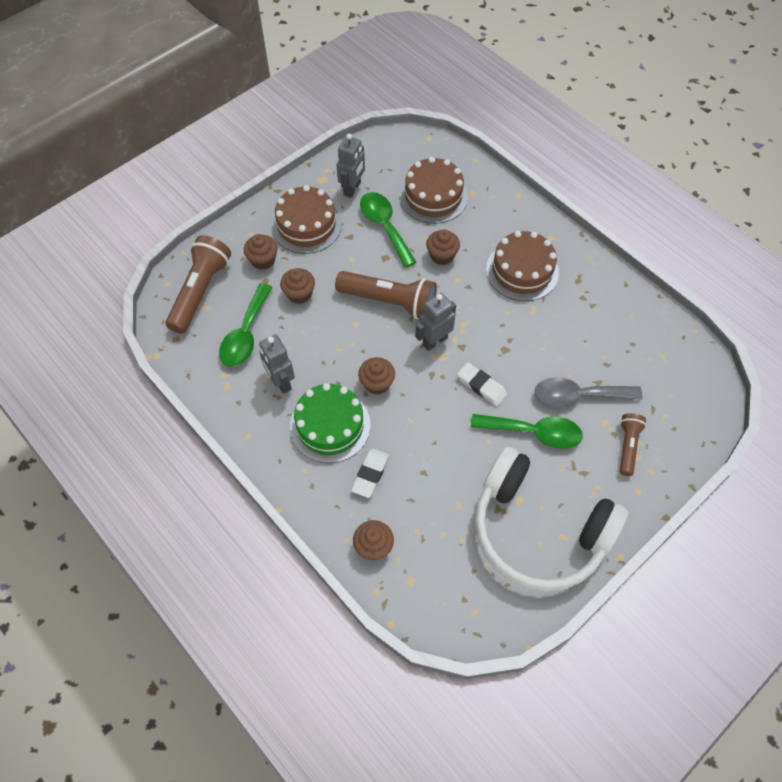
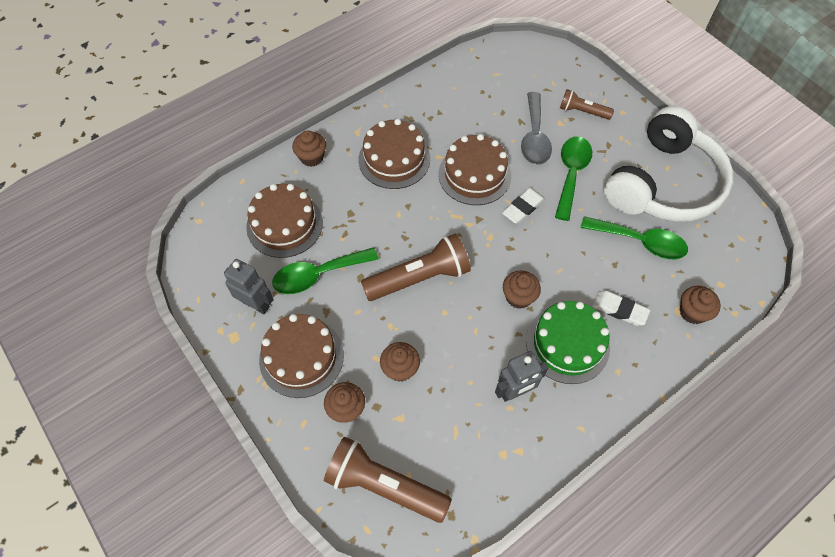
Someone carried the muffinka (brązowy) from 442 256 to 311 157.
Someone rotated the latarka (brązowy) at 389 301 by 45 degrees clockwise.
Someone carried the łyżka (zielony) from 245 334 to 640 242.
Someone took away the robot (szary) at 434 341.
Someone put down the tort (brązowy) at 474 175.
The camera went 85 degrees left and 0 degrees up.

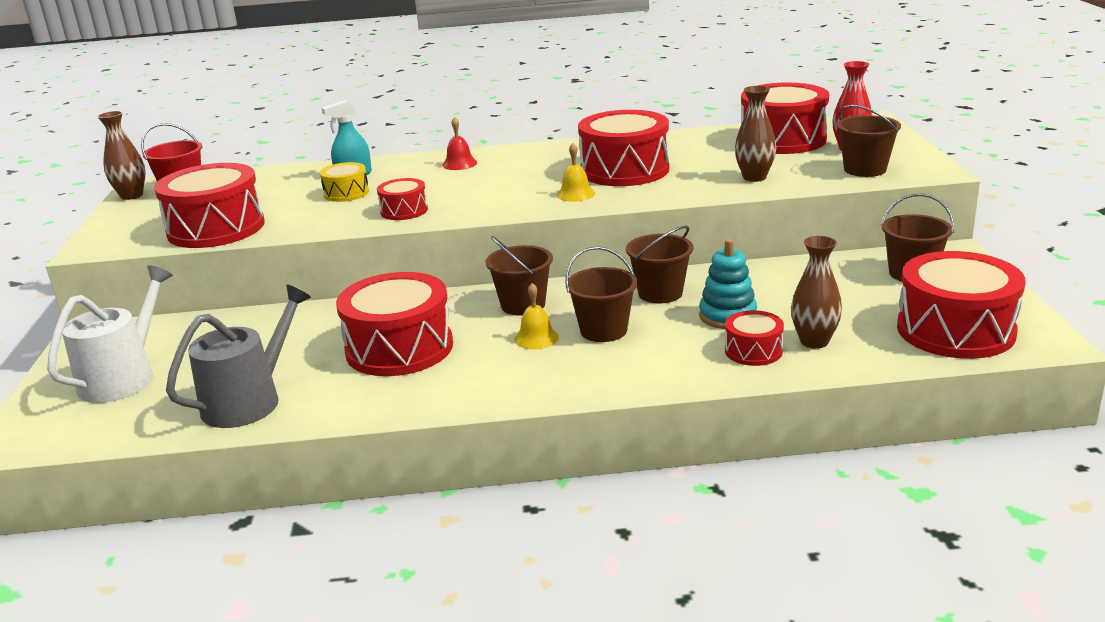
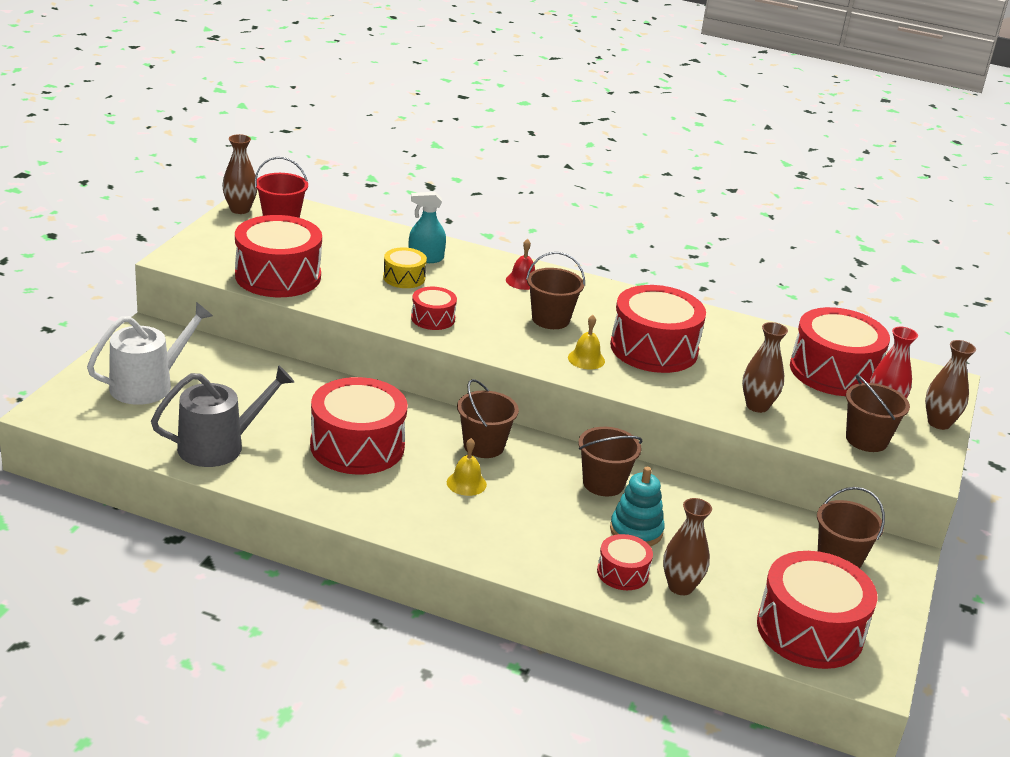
Someone carried the wiadro (brązowy) from 603 330 to 550 319.
Someone put down the wazon (brązowy) at 939 423.
The camera went 20 degrees right and 5 degrees up.

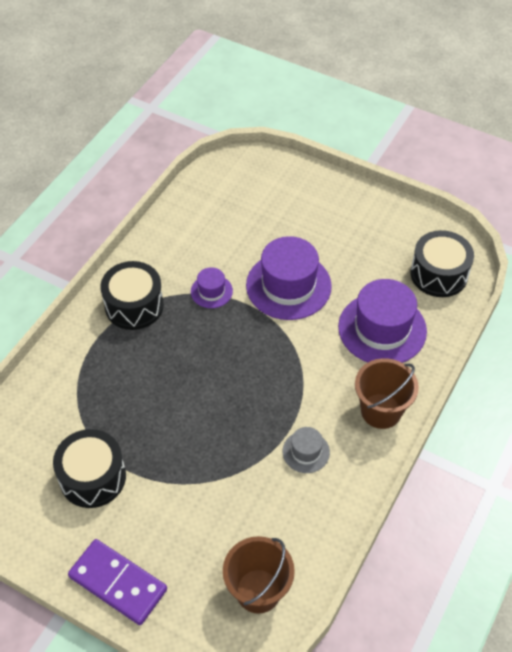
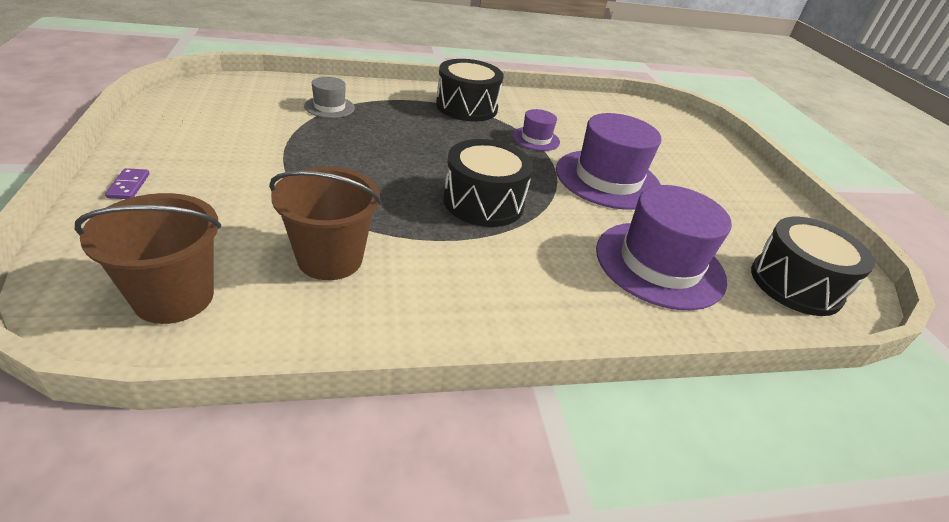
Someone carried the wiadro (brązowy) from 381 411 to 330 259.
Someone carried the kapelusz (szary) from 306 452 to 329 107.
Someone carried the bęben (czarny) from 92 477 to 483 202.
Someone scaled the kostka domina (fioletowy) at 118 583 by 0.40.
The camera went 45 degrees right and 15 degrees down.

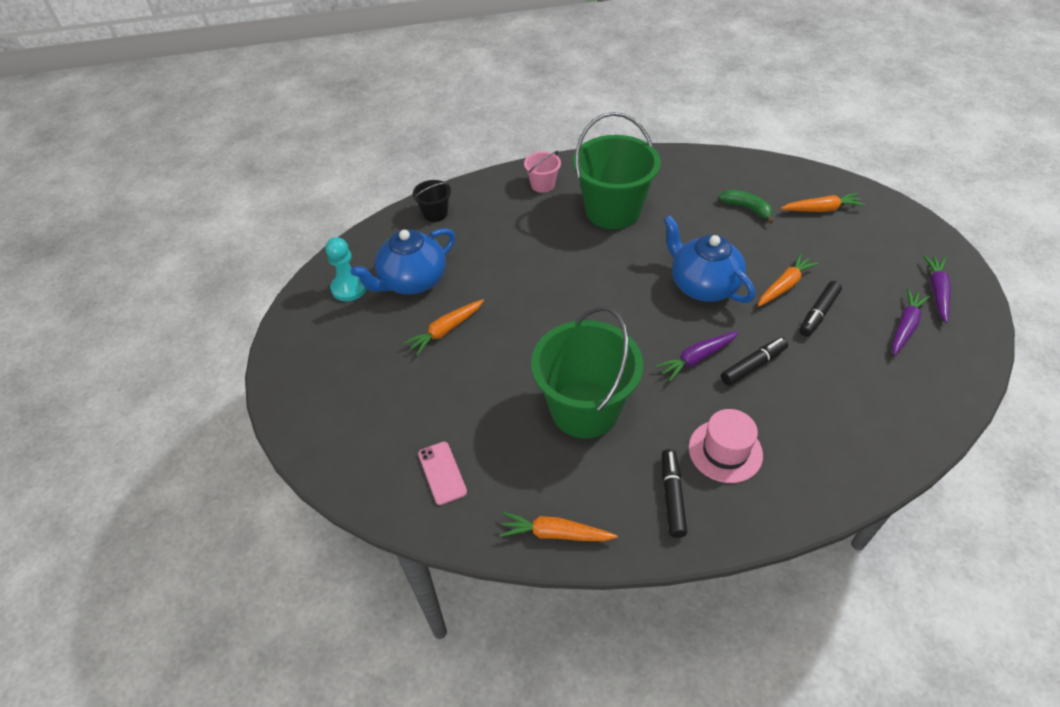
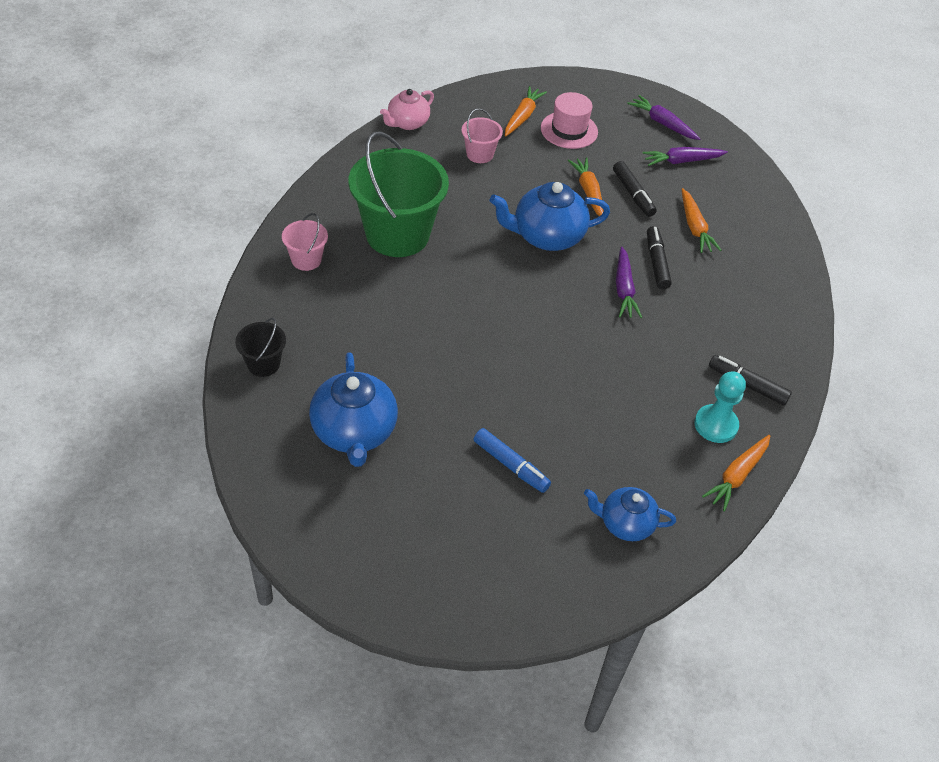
Someone swapped the banan (zielony) at 747 208 for the wiadro (różowy) at 479 154.
Someone carried the pionek (turkusowy) from 349 288 to 716 425.
Someone rotated the marchewka (fioletowy) at 905 326 by 75 degrees counterclockwise.
Someone carried the marchewka (pomarańczowy) from 446 330 to 695 227.
Someone took away the wiadro (zielony) at 584 409.
Someone carried the kapelusz (różowy) from 725 451 to 569 130.
Someone swapped the telefon (różowy) at 442 473 for the imbryk (niebieski) at 625 524.
Someone put down the imbryk (różowy) at 407 123.
Someone put down the flamaster (niebieski) at 511 465.
The camera went 65 degrees left and 0 degrees up.

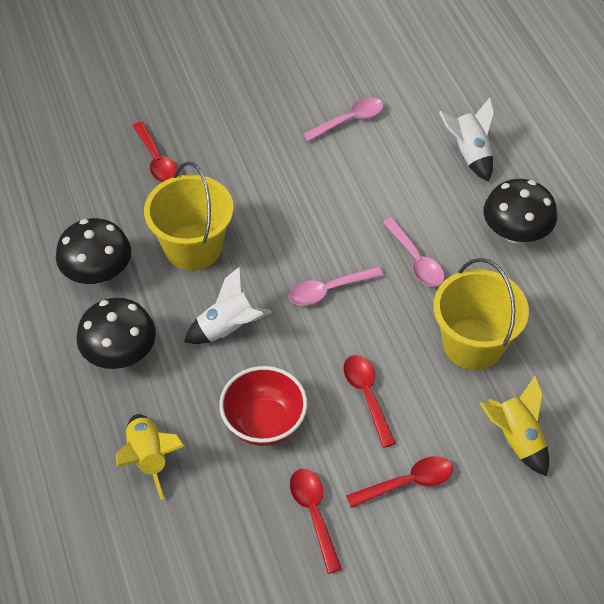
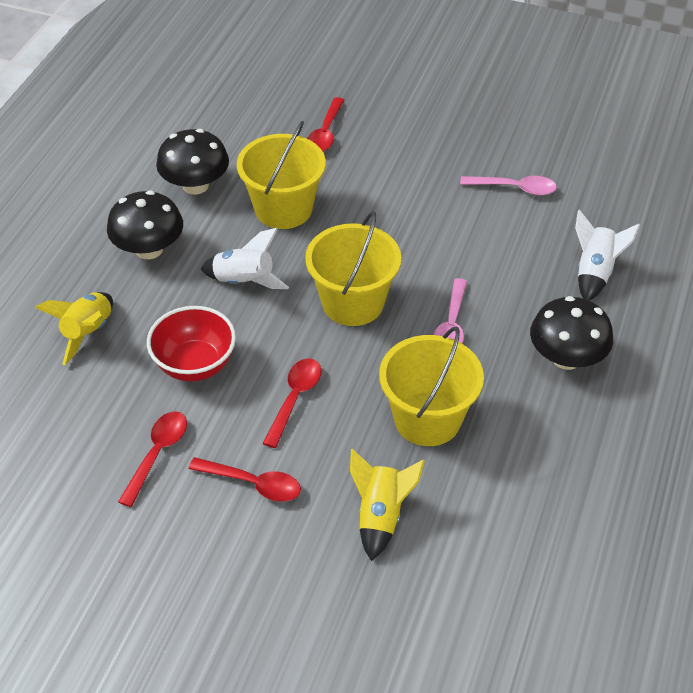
Someone swapped the łyżka (różowy) at 328 290 for the wiadro (żółty) at 353 303.
The camera went 40 degrees right and 5 degrees down.

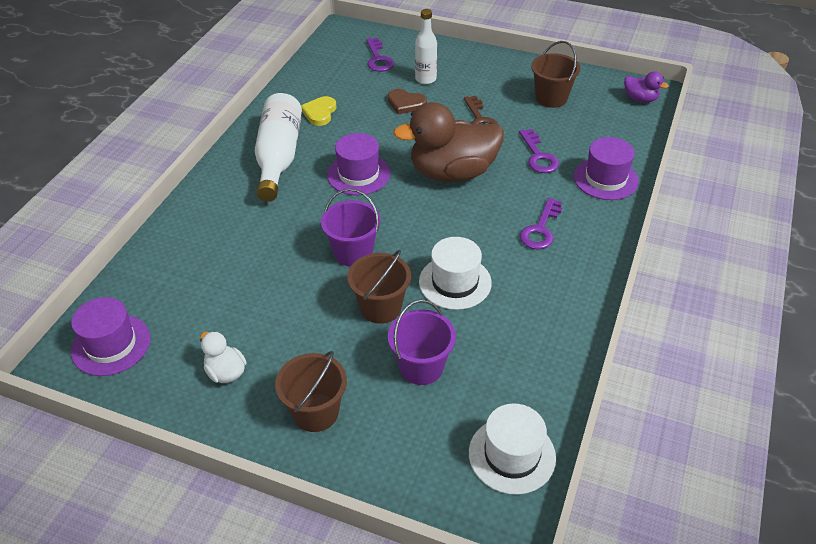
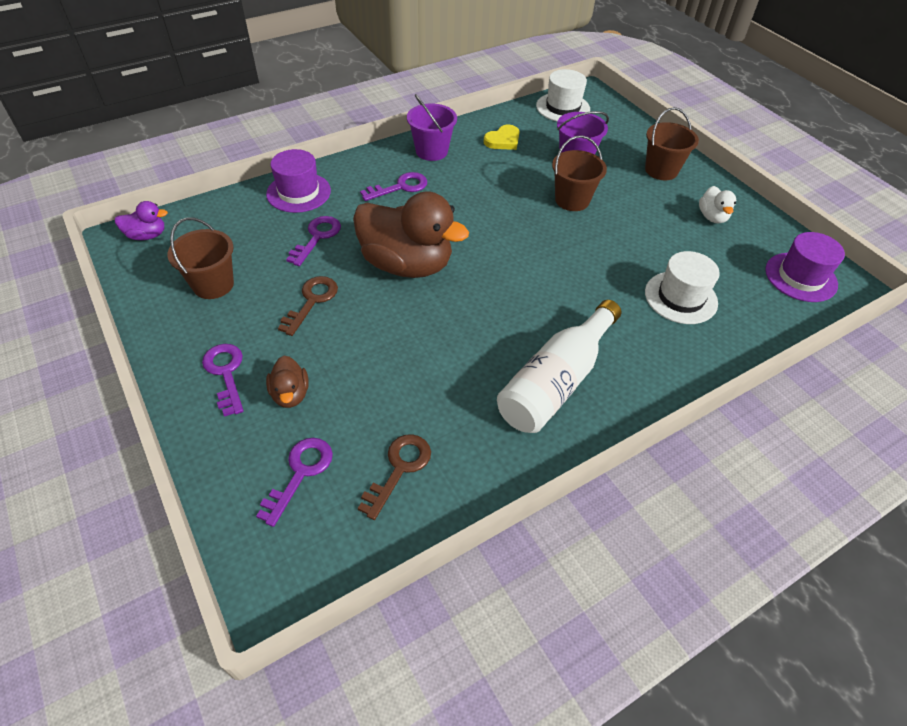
Someone swapped the butelka (biały) at 425 79 for the kaczka (brązowy) at 290 394.
Someone rotated the kaczka (fioletowy) at 640 99 by 105 degrees clockwise.
Someone took away the serce (brązowy) at 406 103.
Someone carried the serce (żółty) from 320 113 to 503 140.
Someone took away the kapelusz (fioletowy) at 358 174.
Someone carried the wiadro (fioletowy) from 353 252 to 431 151.
Someone carried the kapelusz (biały) from 455 282 to 680 297.
Someone put down the klucz (fioletowy) at 226 373.
Someone put down the klucz (brązowy) at 399 469.
The camera went 145 degrees left and 5 degrees up.

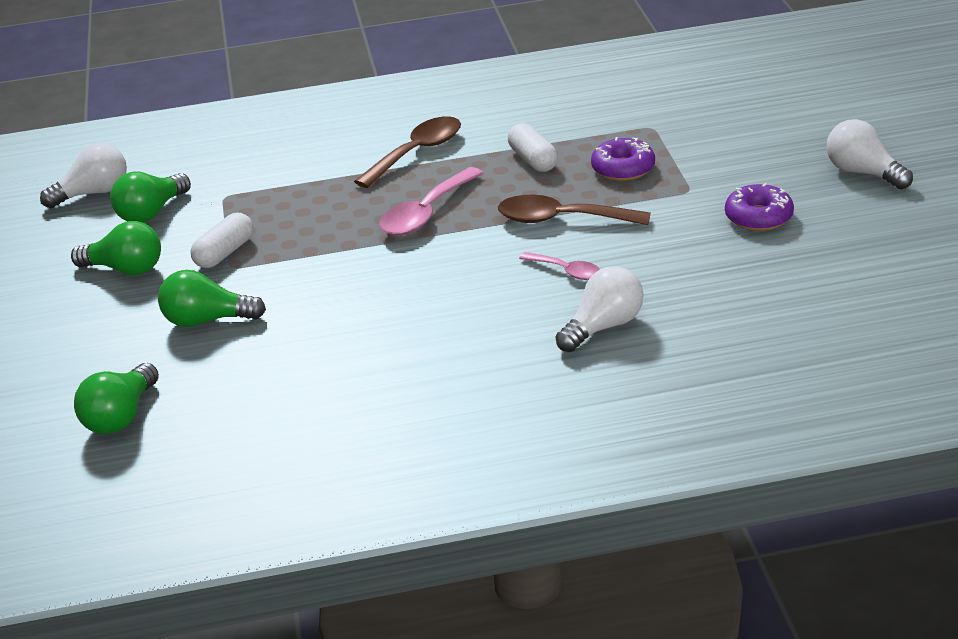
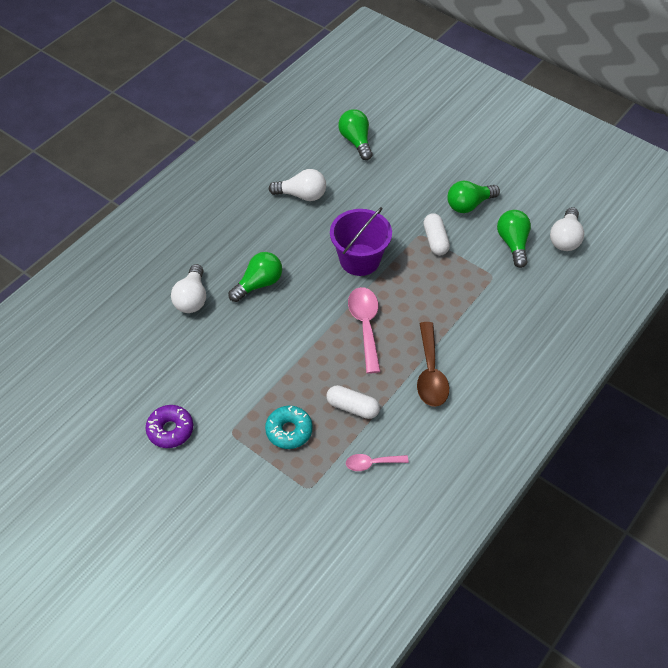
Someone carried the żarówka (biały) from 863 173 to 302 195.
Someone repainted the donut (fioletowy) at 623 169, which became the donut (turkusowy) at 289 431.
Someone took away the łyżka (brązowy) at 562 219.
Someone carried the łyżka (różowy) from 566 271 to 372 463.
Someone carried the żarówka (zielony) from 207 320 to 258 284.
Someone put down the wiadro (fioletowy) at 359 260.
The camera went 135 degrees right and 20 degrees up.

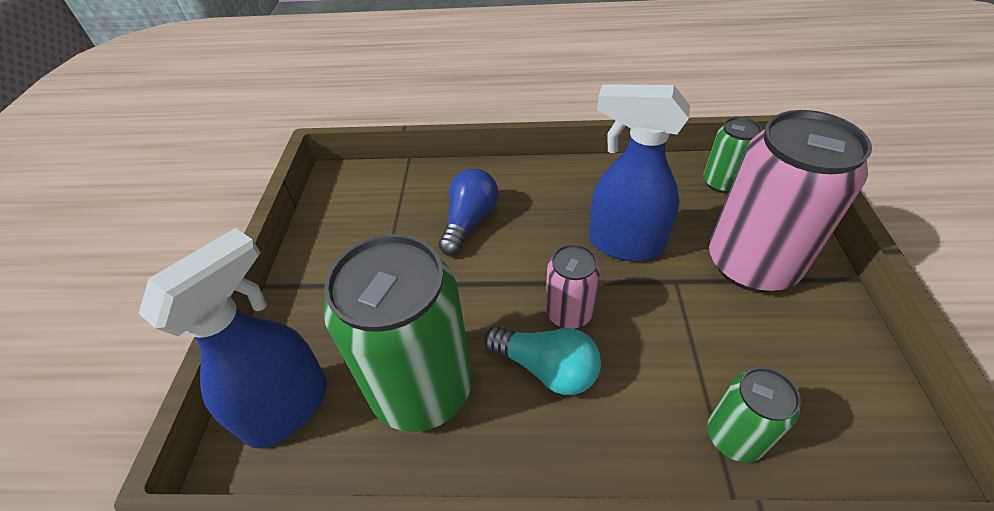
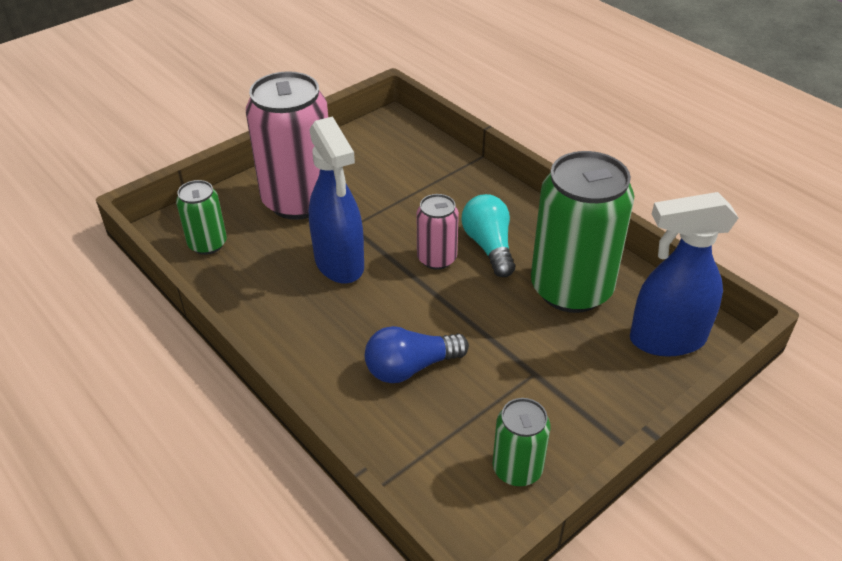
Someone carried the puszka (zielony) from 734 436 to 517 469.
The camera went 135 degrees left and 5 degrees down.

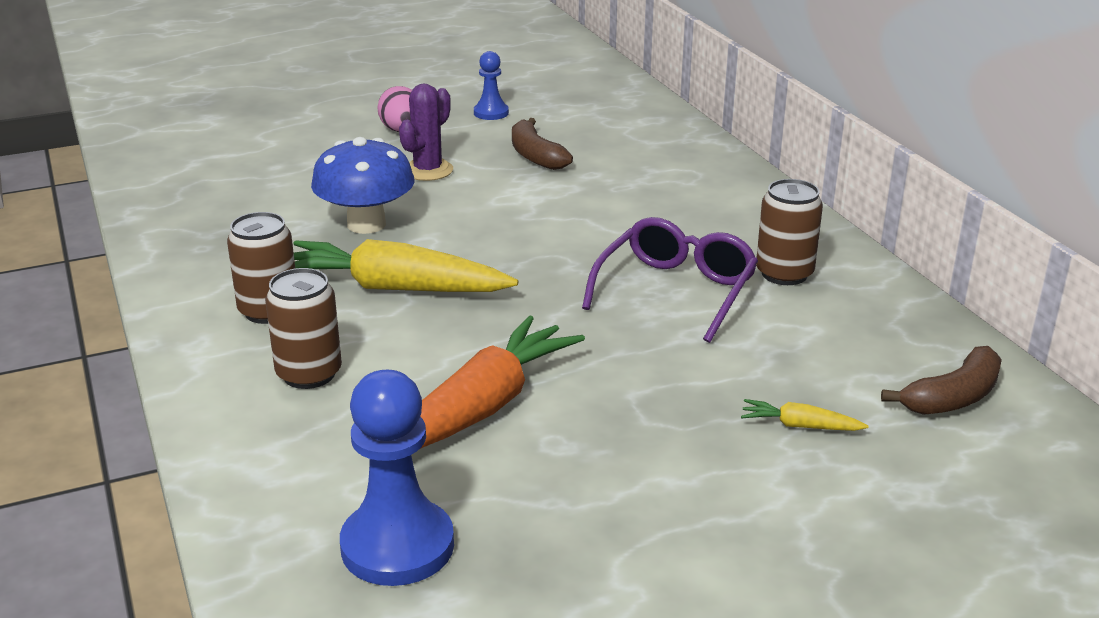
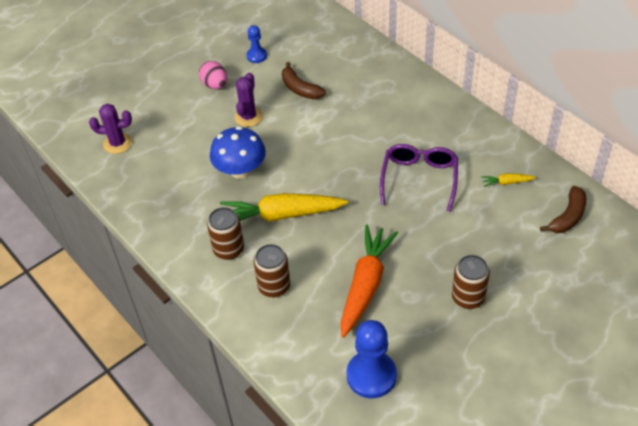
Someone carried the puszka (brązowy) from 784 274 to 468 297.
Someone carried the marchewka (żółty) from 800 426 to 507 182.
Someone put down the kaktus (fioletowy) at 117 143.
The camera went 15 degrees left and 20 degrees up.

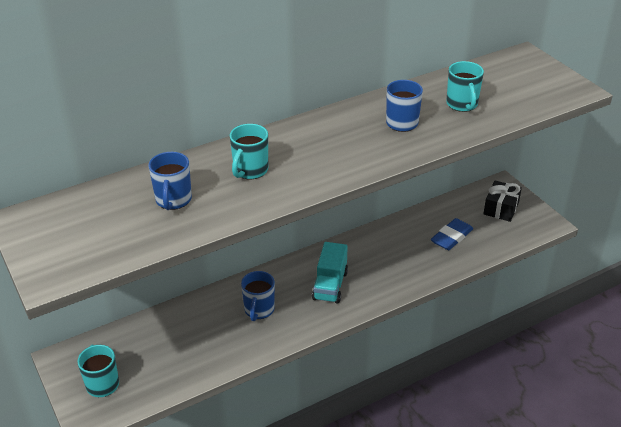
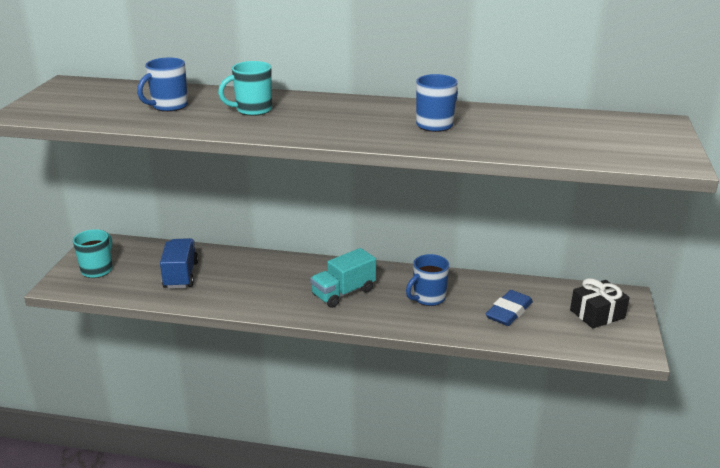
Someone took away the kubek (turkusowy) at 462 105.
Someone rotated the gumka do mazania (niebieski) at 451 237 by 45 degrees counterclockwise.
Someone carried the kubek (niebieski) from 259 310 to 428 298.
Someone put down the ciężarówka (niebieski) at 181 275.
The camera went 40 degrees right and 10 degrees down.

